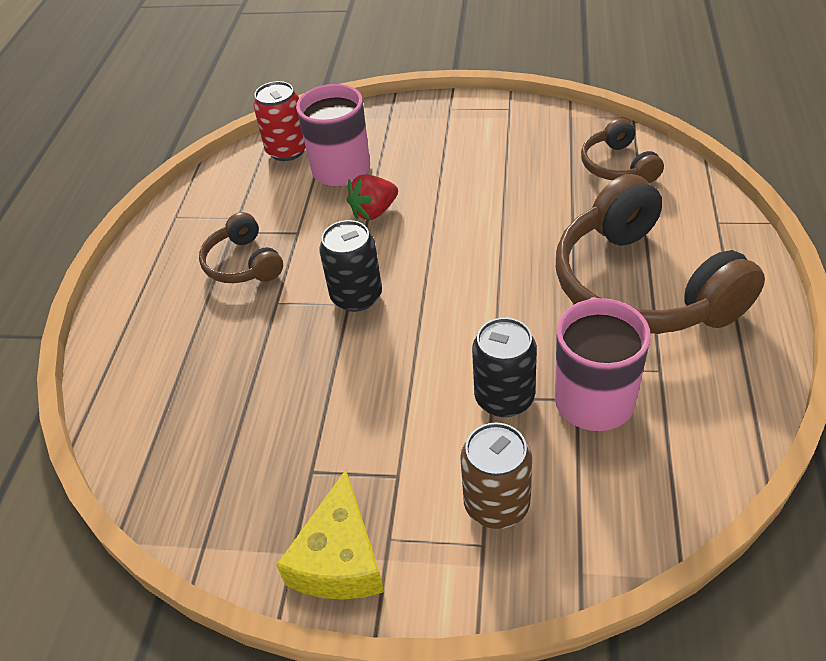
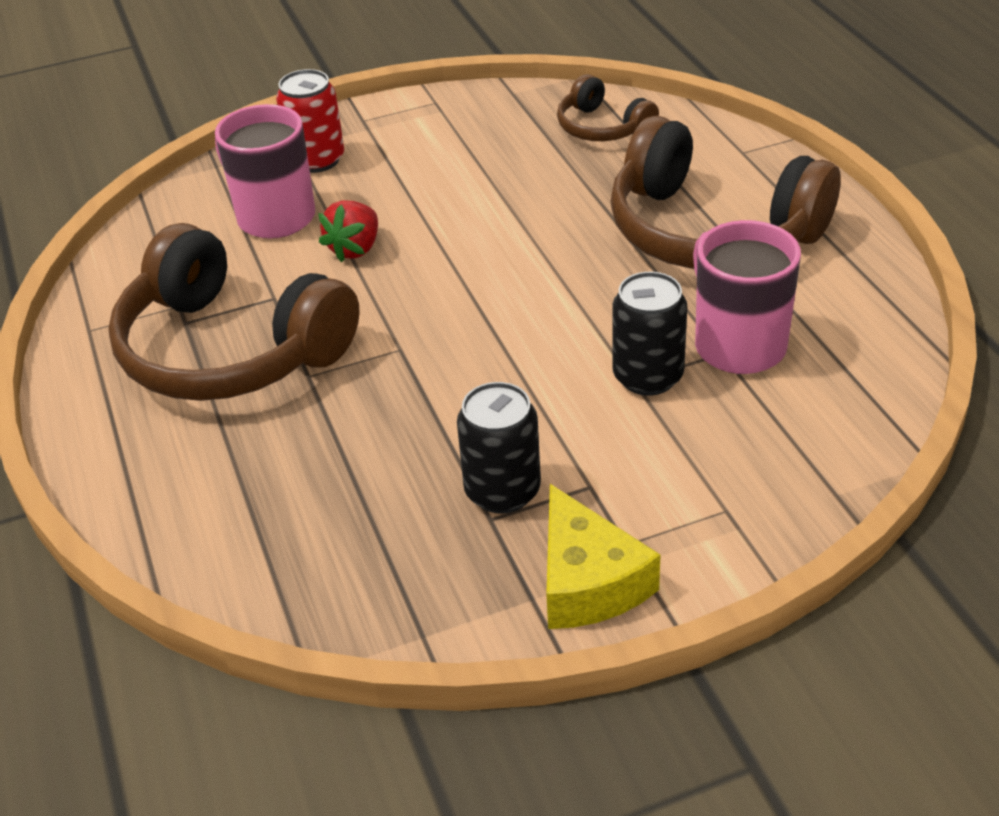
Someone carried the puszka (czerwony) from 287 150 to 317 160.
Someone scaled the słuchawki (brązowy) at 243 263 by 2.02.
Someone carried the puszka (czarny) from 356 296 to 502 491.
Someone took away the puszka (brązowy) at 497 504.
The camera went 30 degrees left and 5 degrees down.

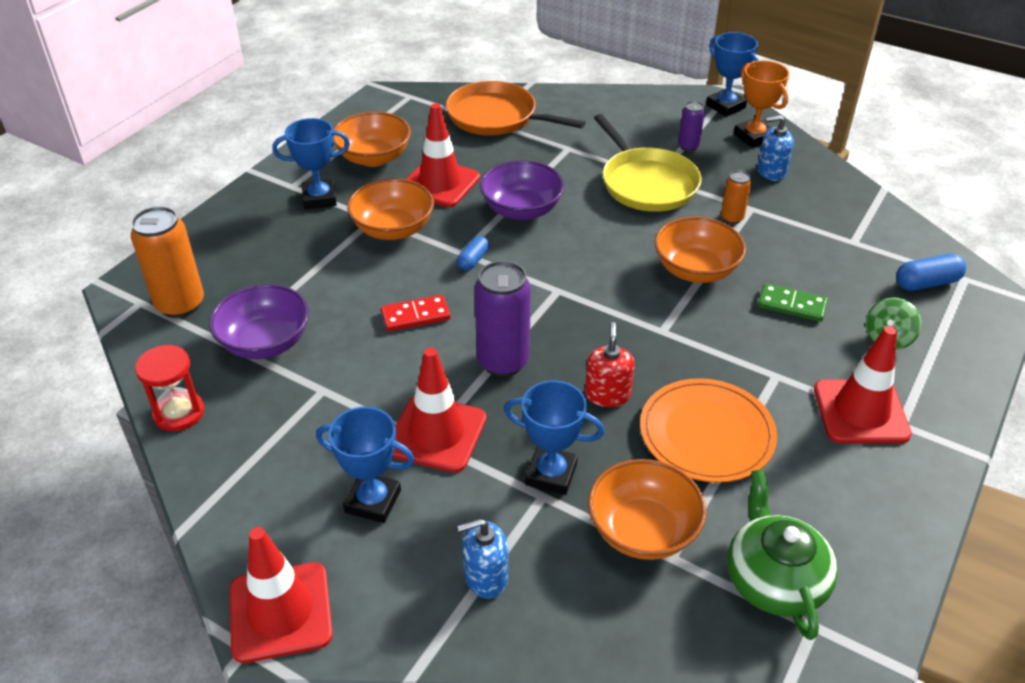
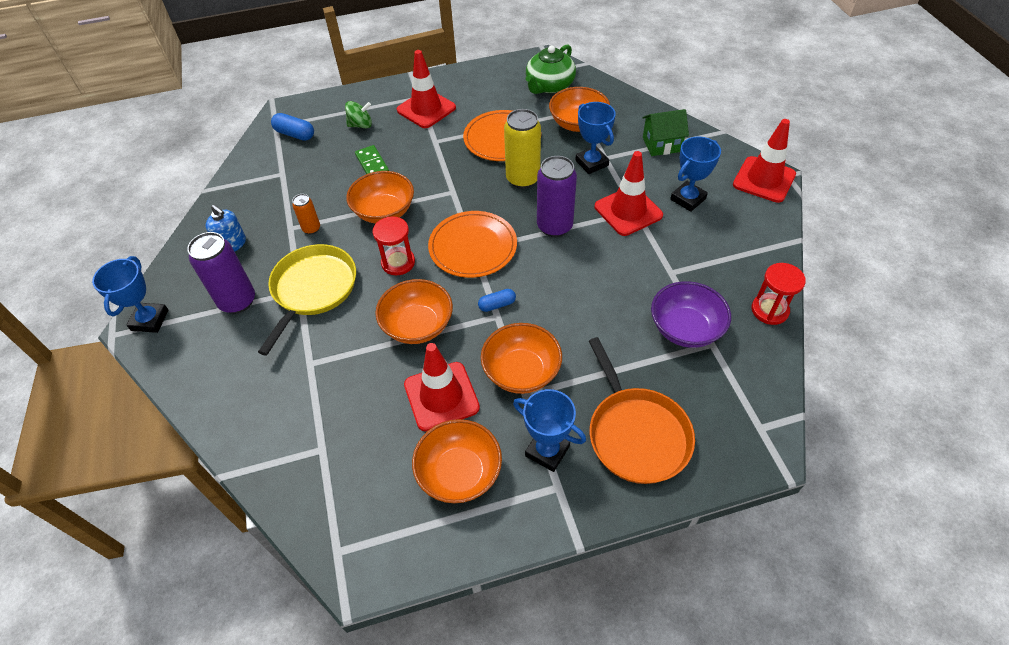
Someone took away the puchar (pomarańczowy) at 754 137.
Someone carried the patelnia (pomarańczowy) from 496 117 to 636 434.
Someone scaled the puszka (fioletowy) at 688 146 by 1.91.
Someone repainted the miska (fioletowy) at 521 210, which became the miska (pomarańczowy) at 417 325.
Someone took away the puszka (pomarańczowy) at 180 305.
Someone took away the kostka domina (czerwony) at 415 316.
Someone swapped the dozownik mydła (czerwony) at 607 394 for the puszka (żółty) at 523 179.
Someone rotated the puchar (niebieski) at 373 501 by 75 degrees clockwise.
Someone swapped the dozownik mydła (niebieski) at 485 577 for the domek (zielony) at 661 144.
Someone put down the talerz (pomarańczowy) at 473 247.
Someone put down the klepsydra (czerwony) at 398 262.
The camera went 135 degrees left and 10 degrees up.

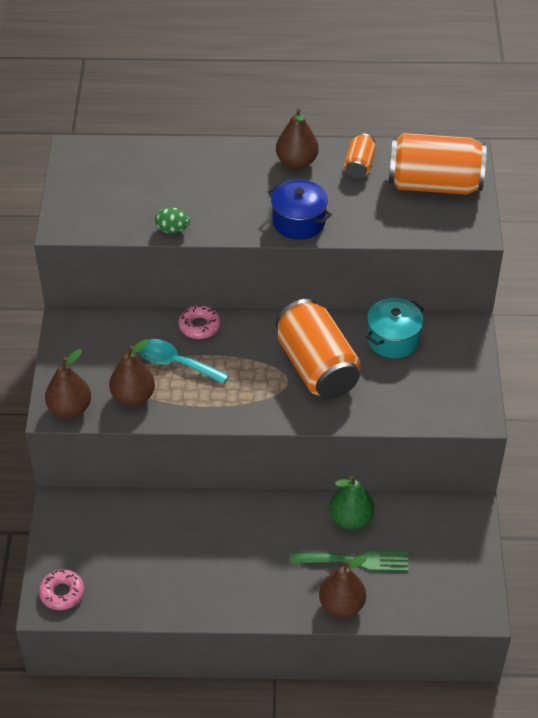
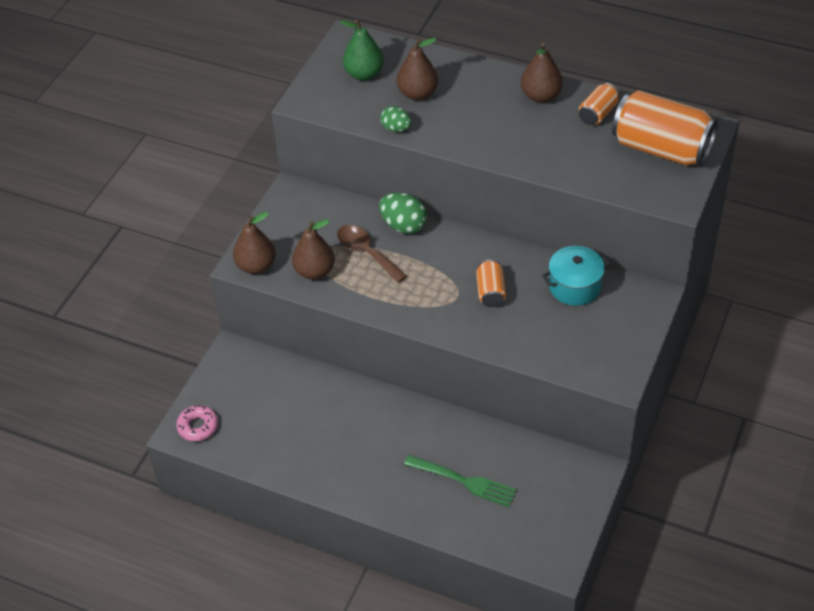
Someone took away the garnek (niebieski) at 298 221.
Someone scaled the puszka (pomarańczowy) at 317 367 by 0.48.
Someone swapped the donut (różowy) at 199 326 for the jajko (zielony) at 404 226.
Someone repainted the łyżka (turkusowy) at 176 363, which became the łyżka (brązowy) at 366 252.
Someone carried the gruszka (zielony) from 350 519 to 364 74.
Someone carried the gruszka (brązowy) from 341 605 to 417 94.
The camera went 25 degrees right and 0 degrees up.

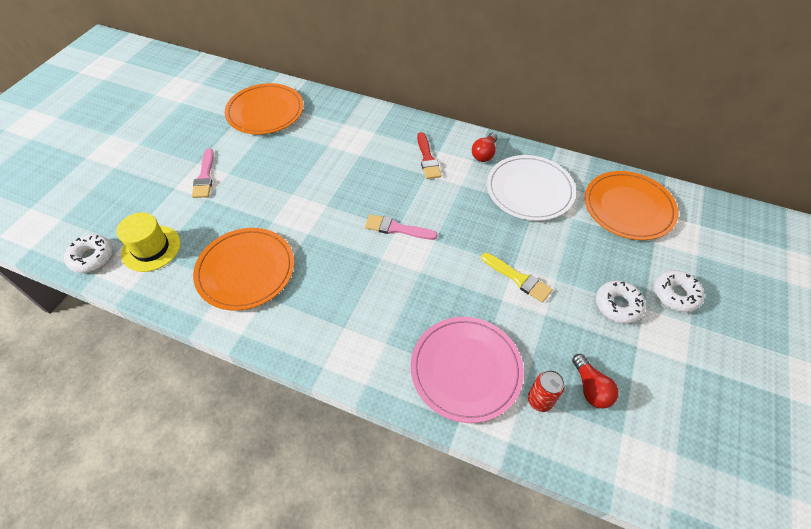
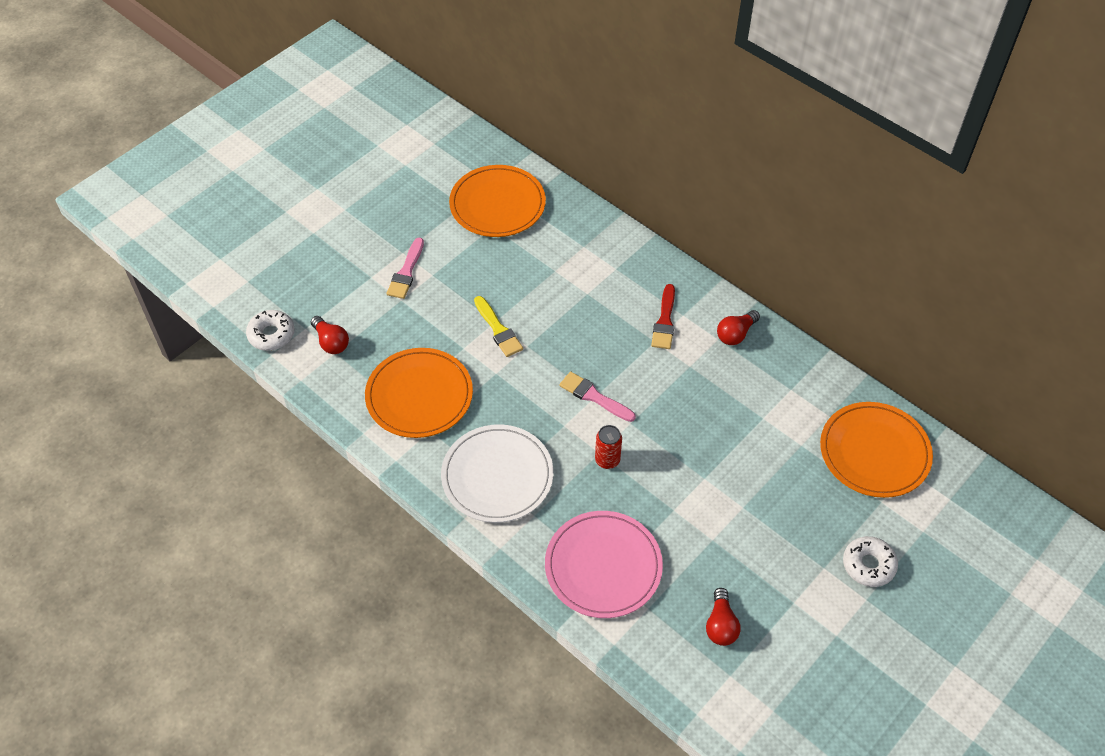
Someone carried the talerz (biały) from 529 190 to 497 476.
Someone swapped the kapelusz (żółty) at 151 248 for the żarówka (czerwony) at 331 342.
Someone carried the pędzel (żółty) from 518 279 to 498 329.
Someone took away the donut (biały) at 617 305.
Someone carried the puszka (czerwony) from 540 400 to 607 460.
The camera went 20 degrees right and 0 degrees up.

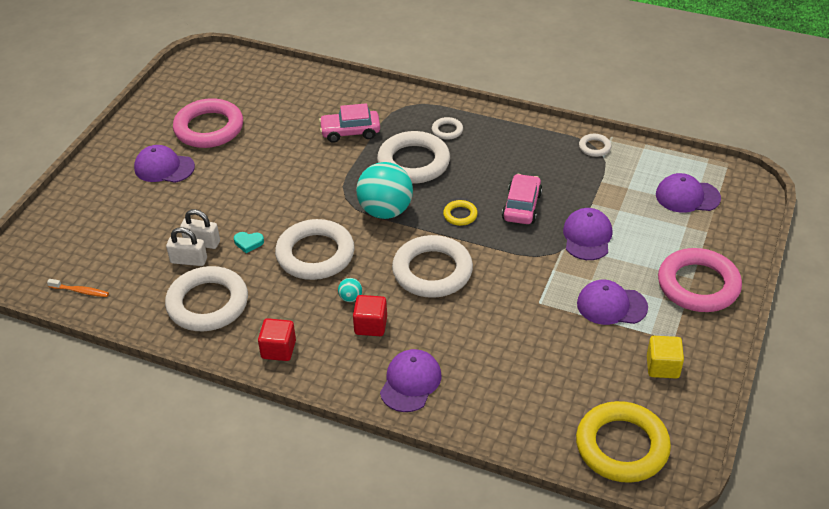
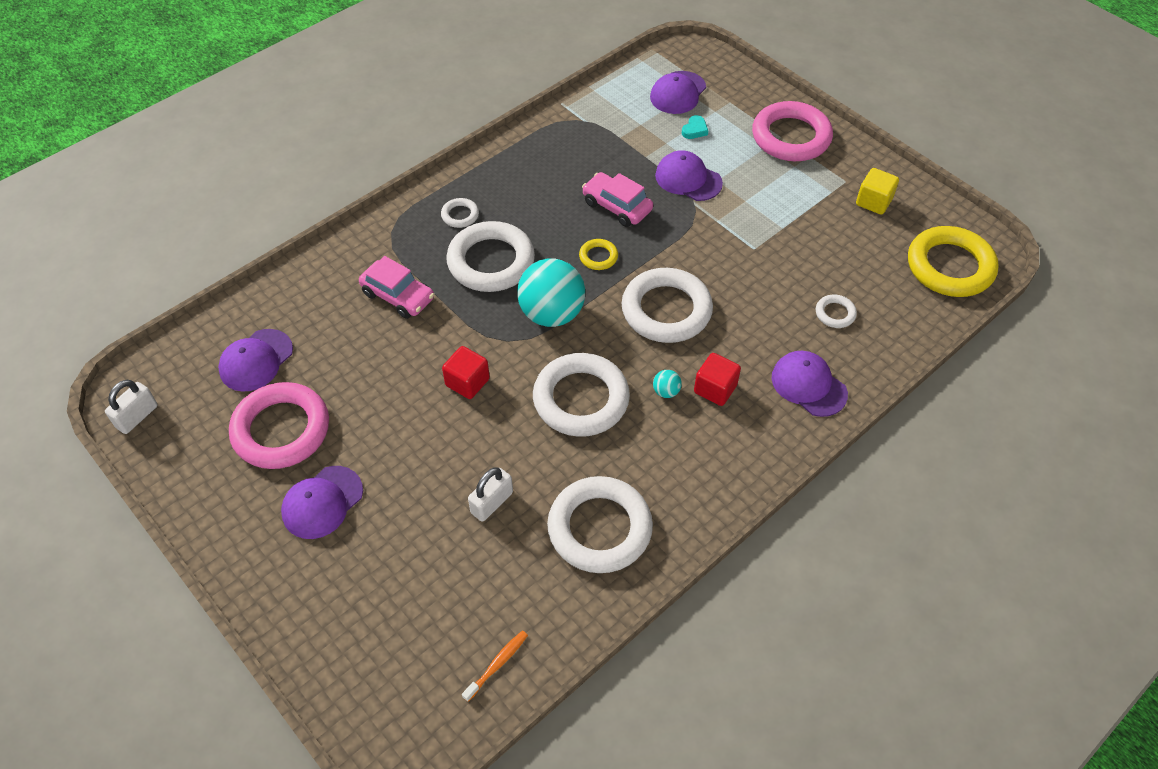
Someone rotated the samochód (różowy) at 350 132 by 75 degrees counterclockwise.
Someone carried the pierścień (biały) from 594 147 to 835 313.
Someone carried the kłódka (biały) from 189 260 to 137 416.
Someone carried the serce (turkusowy) from 248 243 to 694 130.
Someone carried the czapka (fioletowy) from 611 305 to 256 360.
Someone carried the sześcian (czerwony) from 278 349 to 467 382.
The camera went 65 degrees left and 10 degrees up.

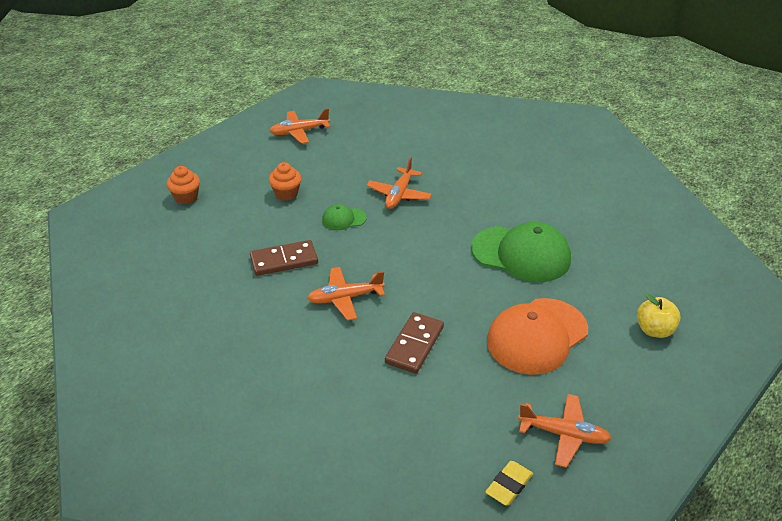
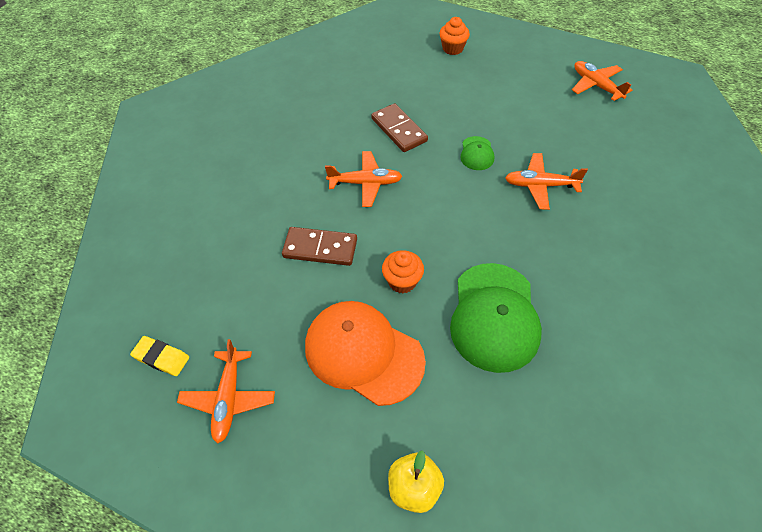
Someone carried the muffinka (pomarańczowy) from 286 194 to 402 281.
Someone rotated the czapka (zielony) at 344 219 by 150 degrees counterclockwise.
Someone rotated the samolot (pomarańczowy) at 345 298 by 120 degrees clockwise.
The camera went 75 degrees right and 15 degrees up.

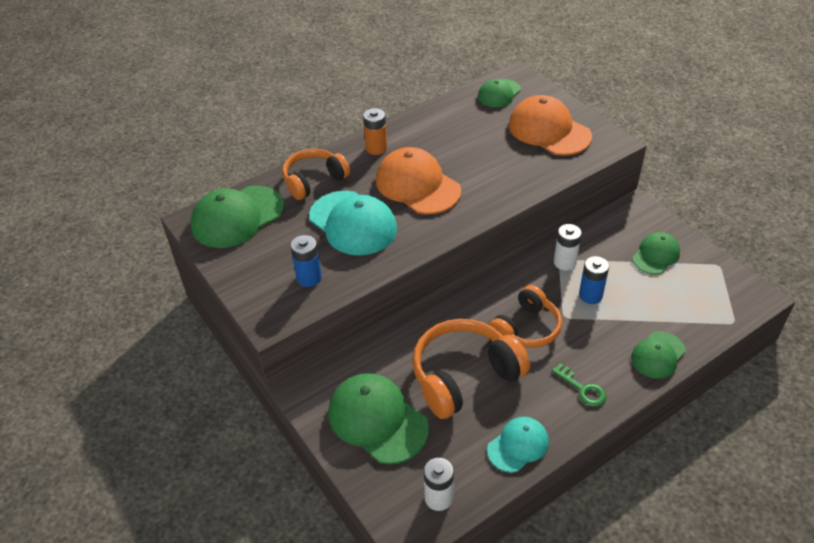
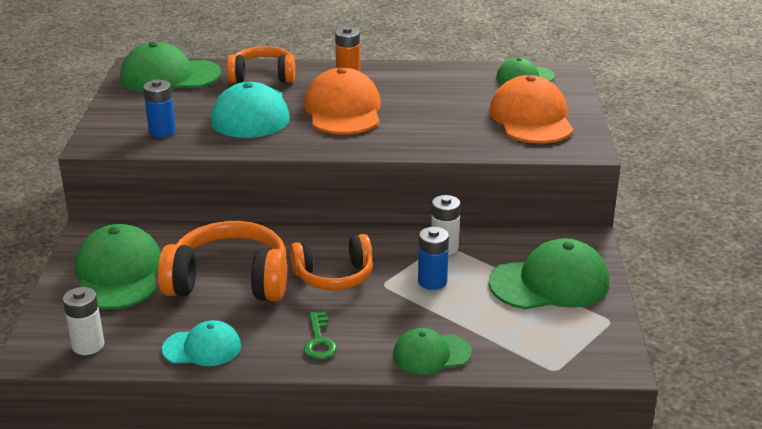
Someone scaled the czapka (zielony) at 656 255 by 1.69.
The camera went 35 degrees right and 15 degrees down.

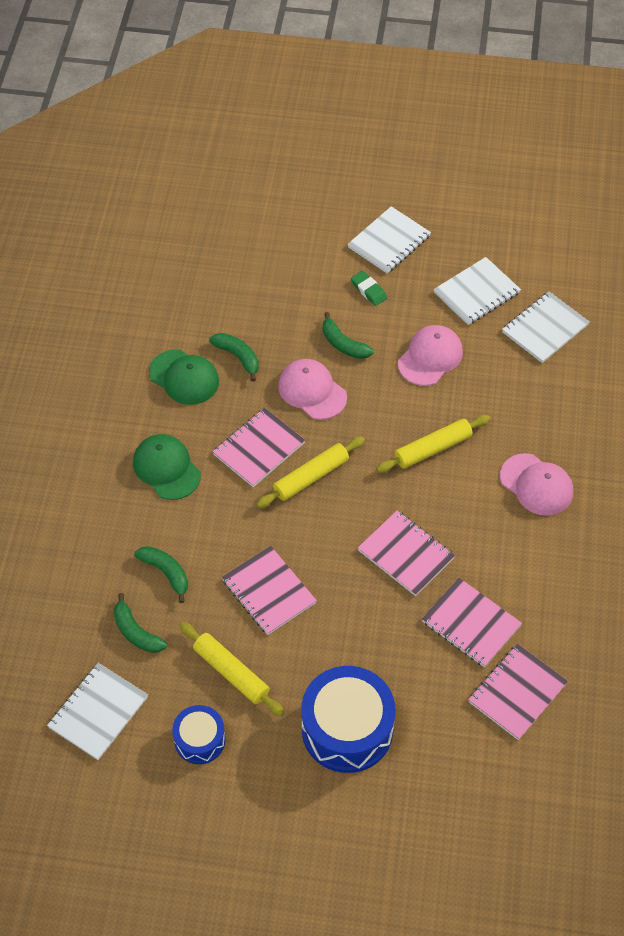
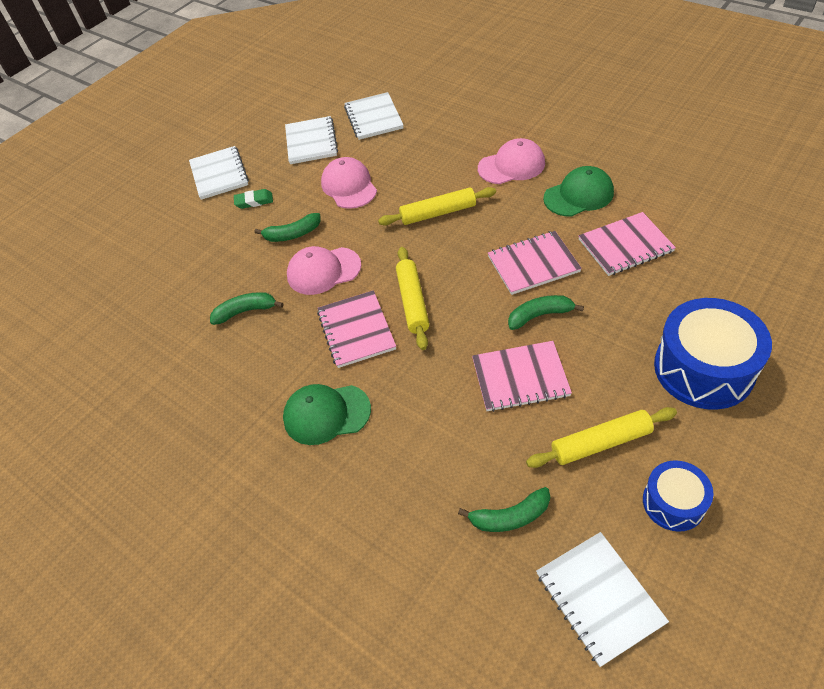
Someone carried the czapka (zielony) from 184 377 to 578 195.
Someone rotated the wałek do ciasta (żółty) at 433 449 by 75 degrees clockwise.
Someone carried the banan (zielony) from 166 573 to 540 315.
Someone took away the zeszyt (różowy) at 517 693.
The camera went 55 degrees left and 5 degrees down.

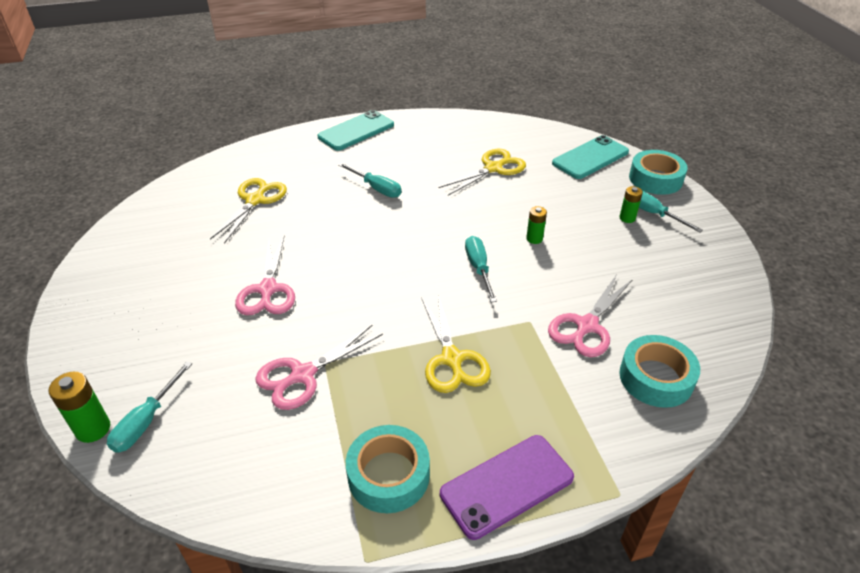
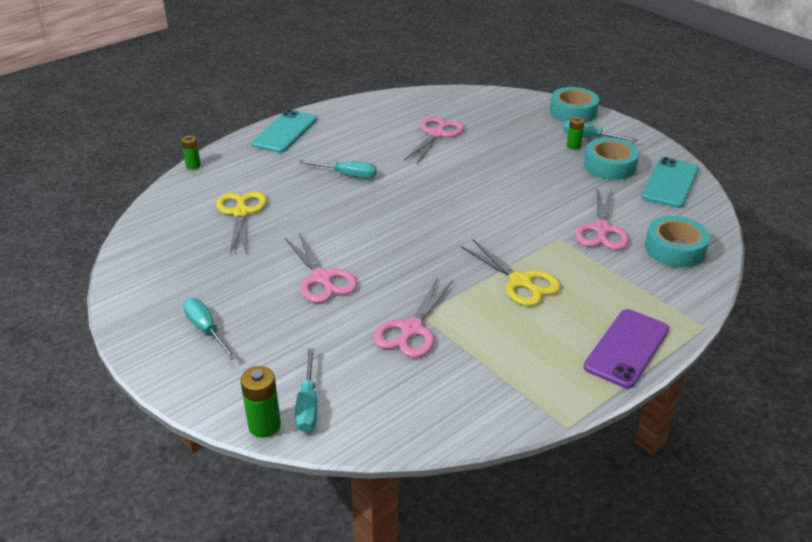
Someone carried the telefon (turkusowy) from 590 157 to 670 183.
Someone repainted the nożyczki (żółty) at 493 168, which became the nożyczki (różowy) at 437 134.
Someone carried the bateria (zielony) from 534 239 to 193 165.
Someone carried the śrubokręt (turkusowy) from 478 268 to 206 330.
Someone carried the taśma klejąca (turkusowy) from 388 475 to 609 166.
The camera went 25 degrees left and 5 degrees down.

